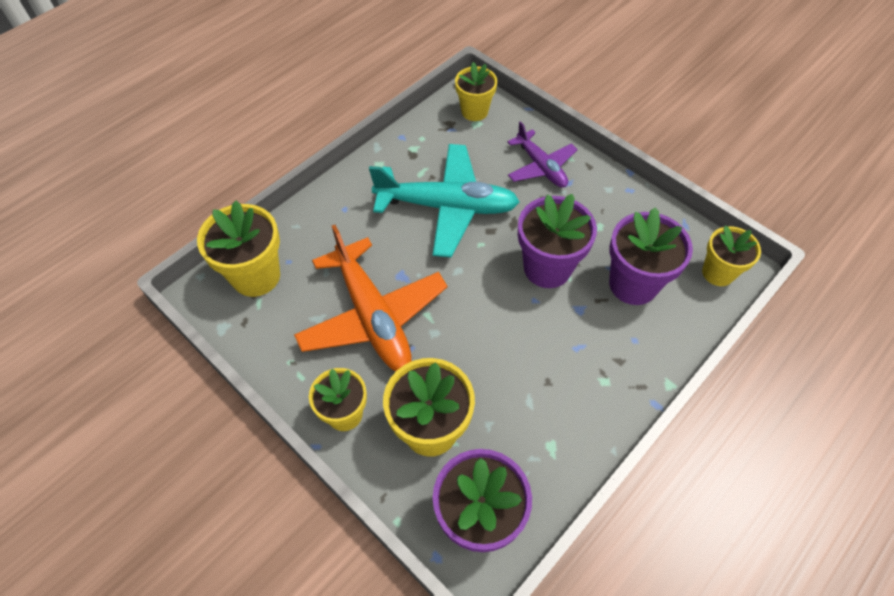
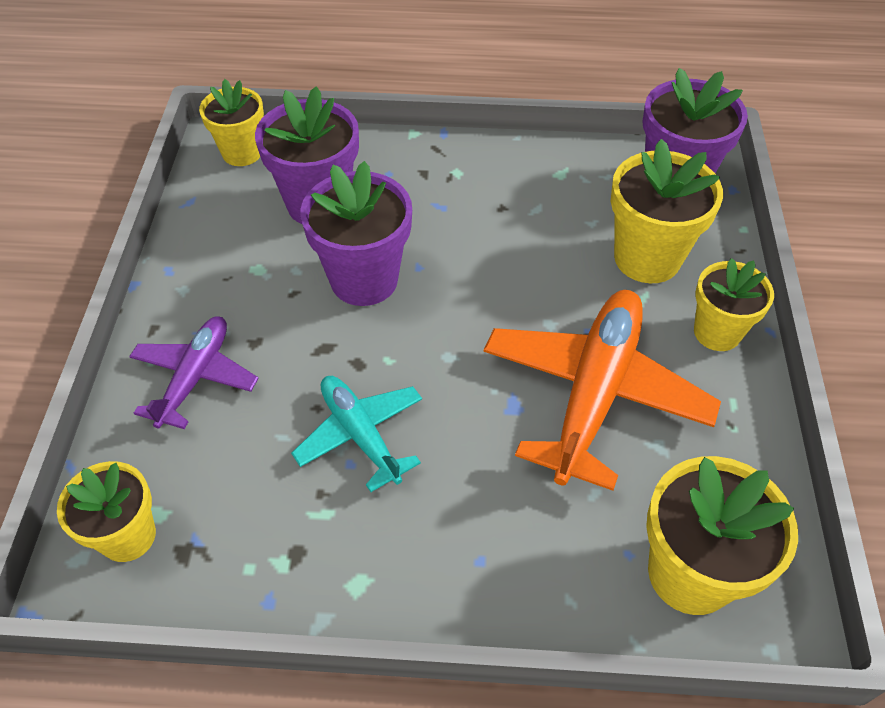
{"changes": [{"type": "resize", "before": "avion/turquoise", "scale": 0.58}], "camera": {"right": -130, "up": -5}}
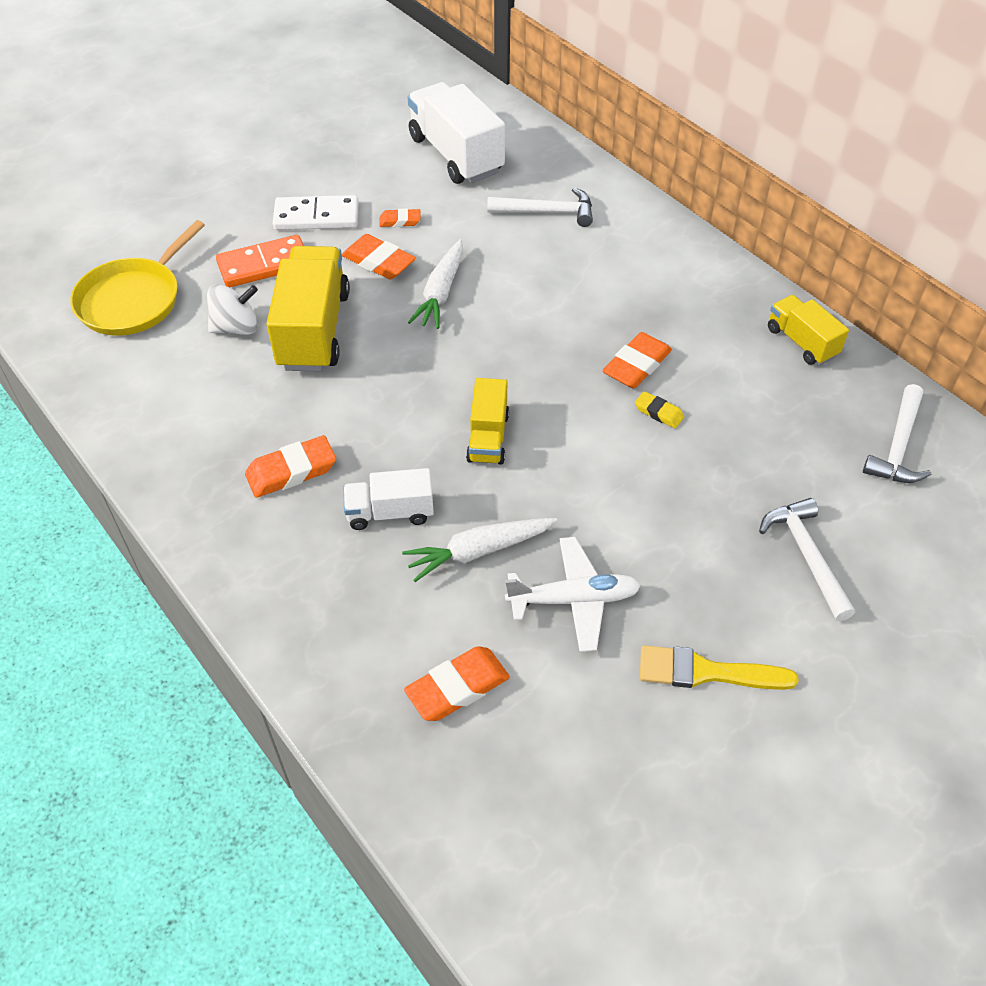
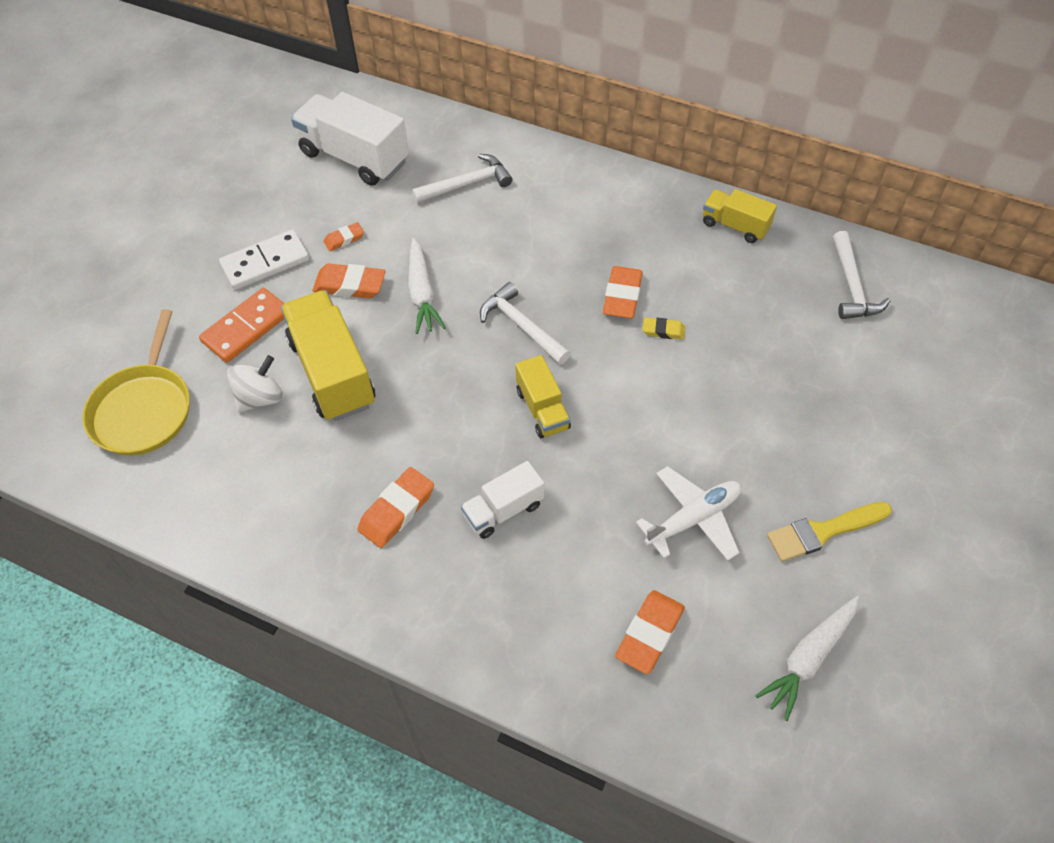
{"changes": [{"type": "move", "before": "marteau/blanc (2nd from left)"}, {"type": "move", "before": "carotte/blanc (2nd from left)"}], "camera": {"right": -25, "up": 5}}
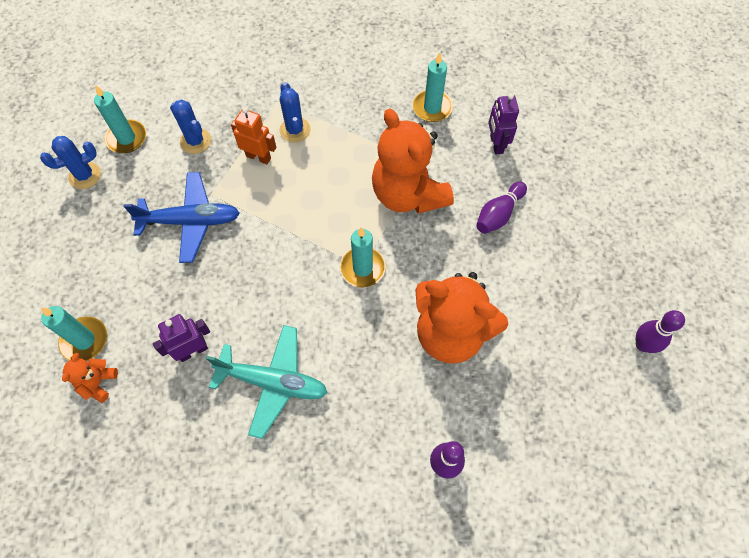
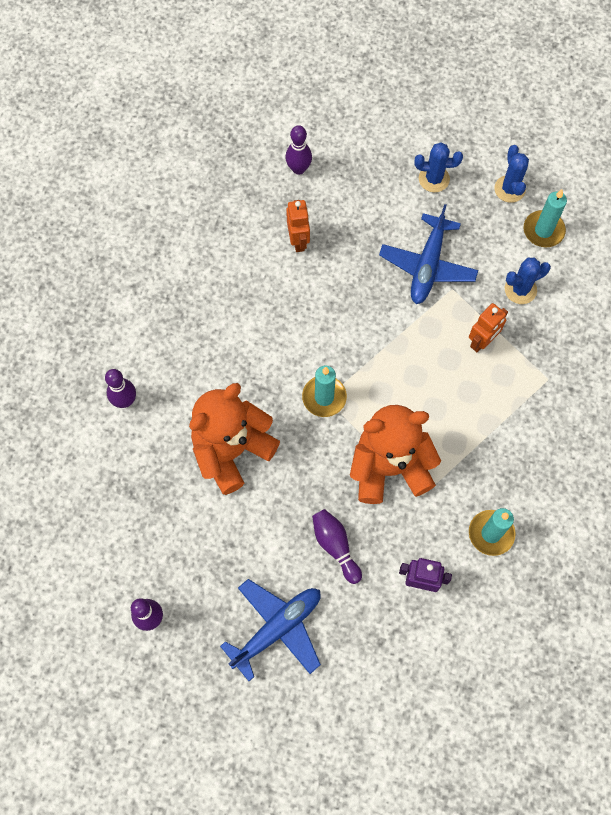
{"changes": [{"type": "insert", "after": "avion/bleu (1st from left)"}, {"type": "replace", "before": "ours en peluche/orange (1st from left)", "after": "quille/violet (3rd from left)"}, {"type": "recolor", "before": "robot/violet (1st from left)", "after": "robot/orange (1st from left)"}, {"type": "move", "before": "cactus/bleu (3rd from left in the first image)", "after": "cactus/bleu (1st from left)"}, {"type": "delete", "before": "bougie/turquoise (1st from left)"}, {"type": "delete", "before": "avion/turquoise"}], "camera": {"right": 110, "up": 5}}
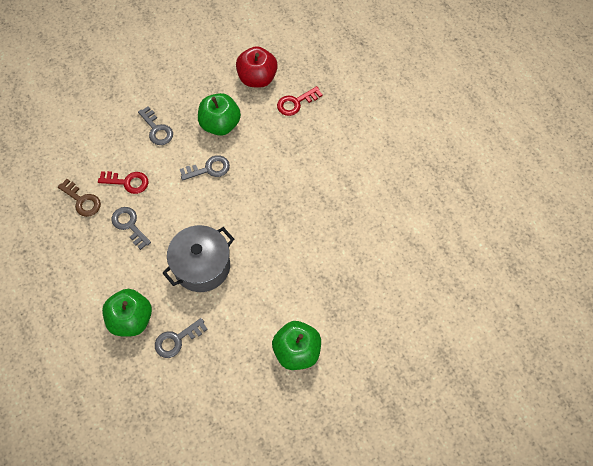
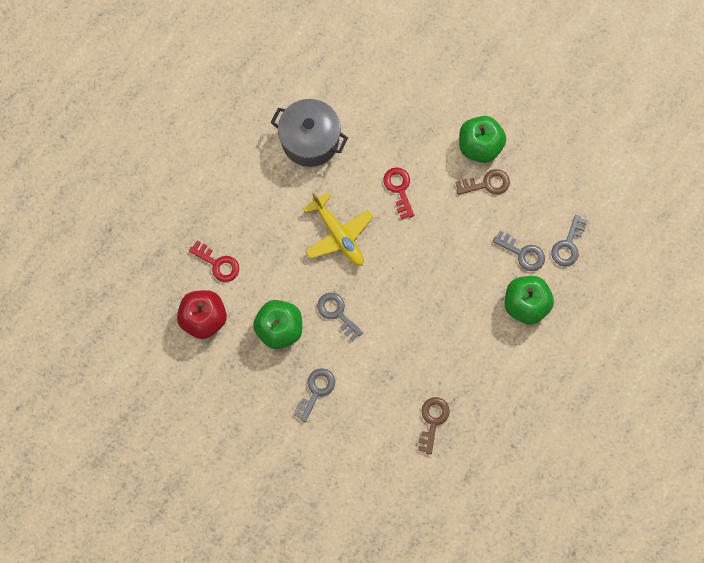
{"changes": [{"type": "move", "before": "marmite/gris"}, {"type": "insert", "after": "avion/jaune"}, {"type": "move", "before": "clé/rouge (1st from left in the first image)", "after": "clé/rouge (2nd from left)"}, {"type": "insert", "after": "clé/marron (2nd from left)"}, {"type": "move", "before": "clé/gris (1st from left in the first image)", "after": "clé/gris (4th from left)"}], "camera": {"right": -115, "up": 10}}
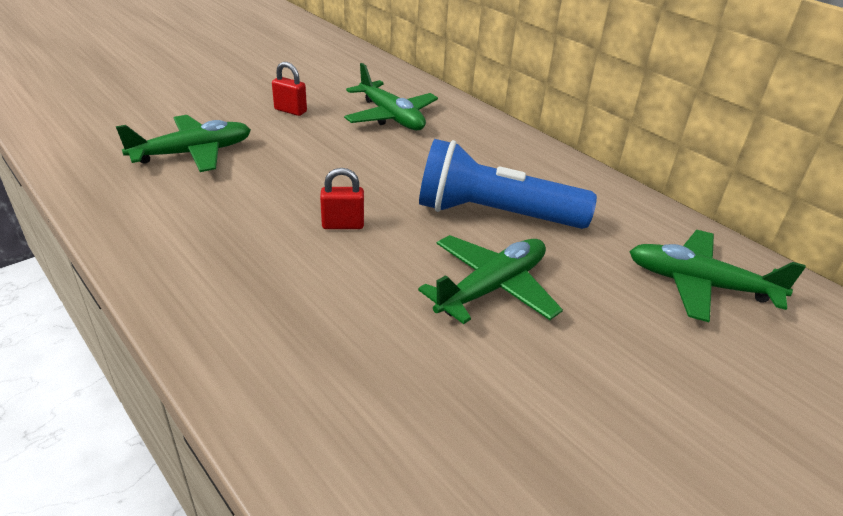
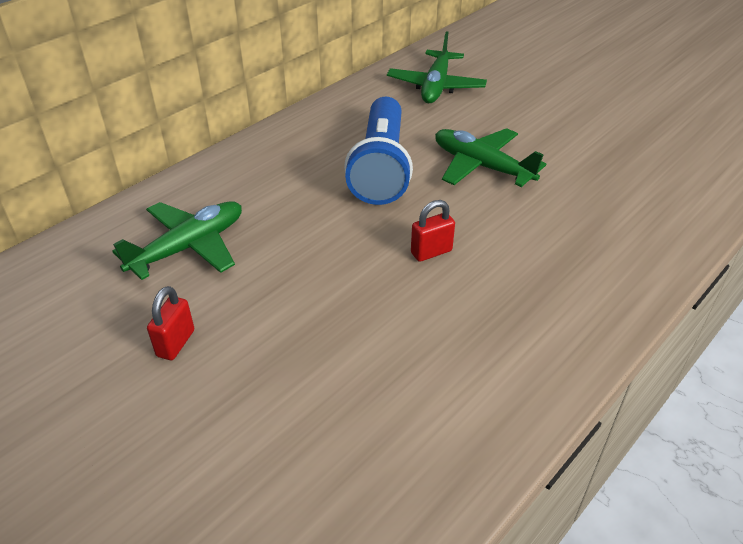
{"changes": [{"type": "rotate", "before": "cadenas/rouge (2nd from left)", "turn": 75}, {"type": "delete", "before": "avion/vert (1st from left)"}], "camera": {"right": -95, "up": 5}}
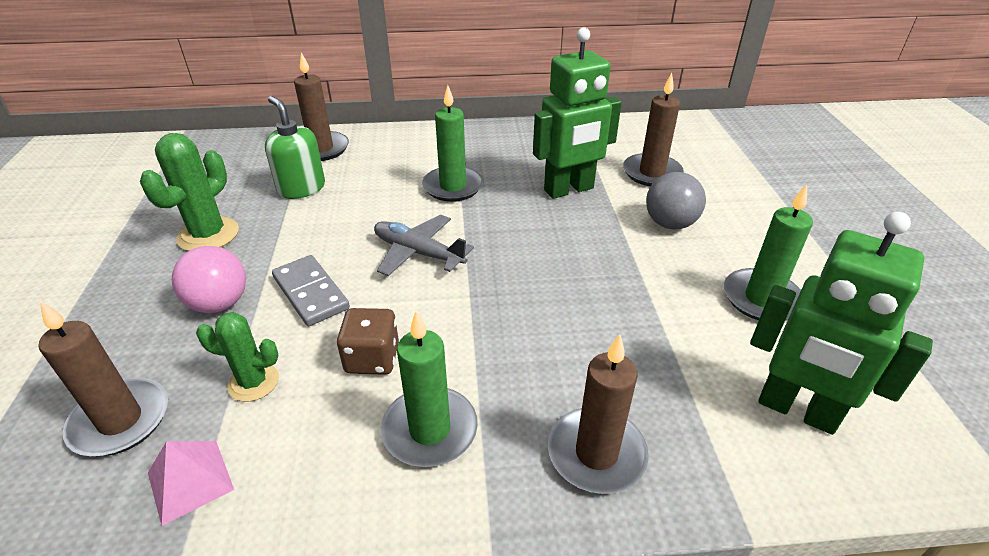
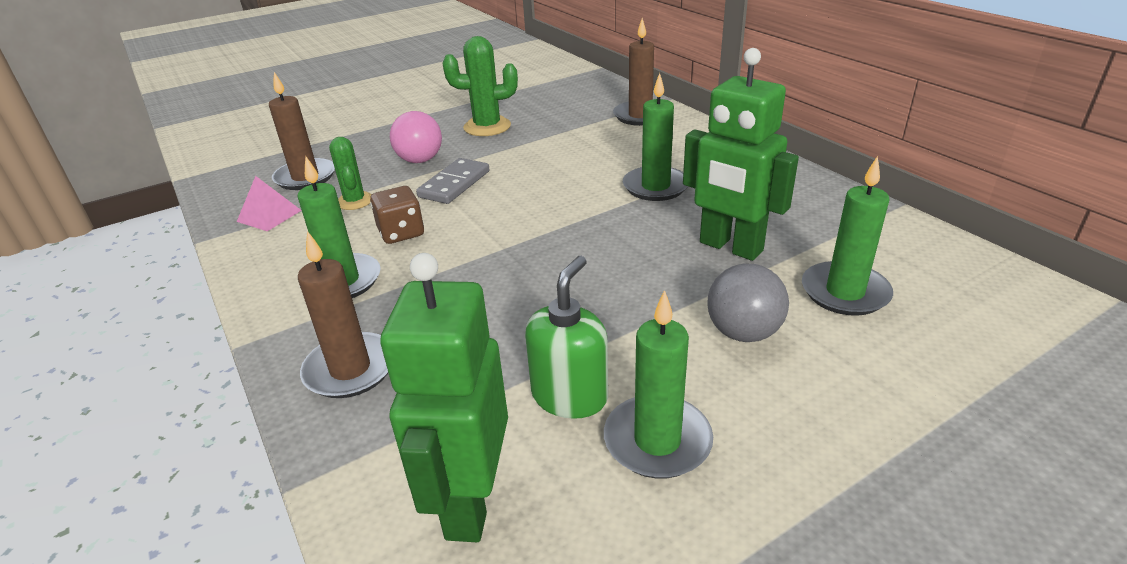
{"changes": [{"type": "move", "before": "distributeur de savon/vert"}, {"type": "recolor", "before": "bougie/marron (4th from left)", "after": "bougie/vert (4th from left)"}, {"type": "delete", "before": "avion/gris"}], "camera": {"right": 65, "up": -5}}
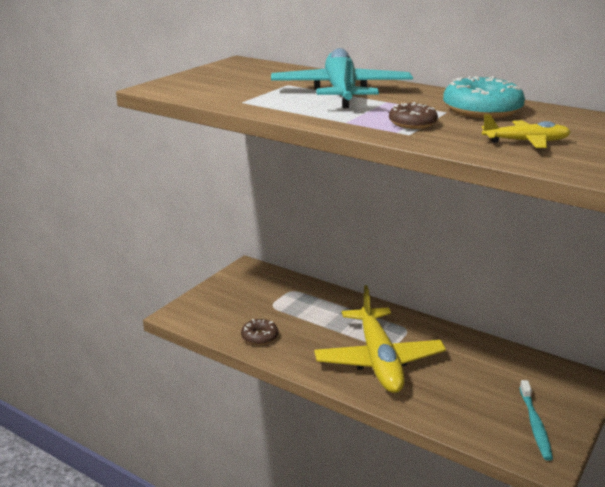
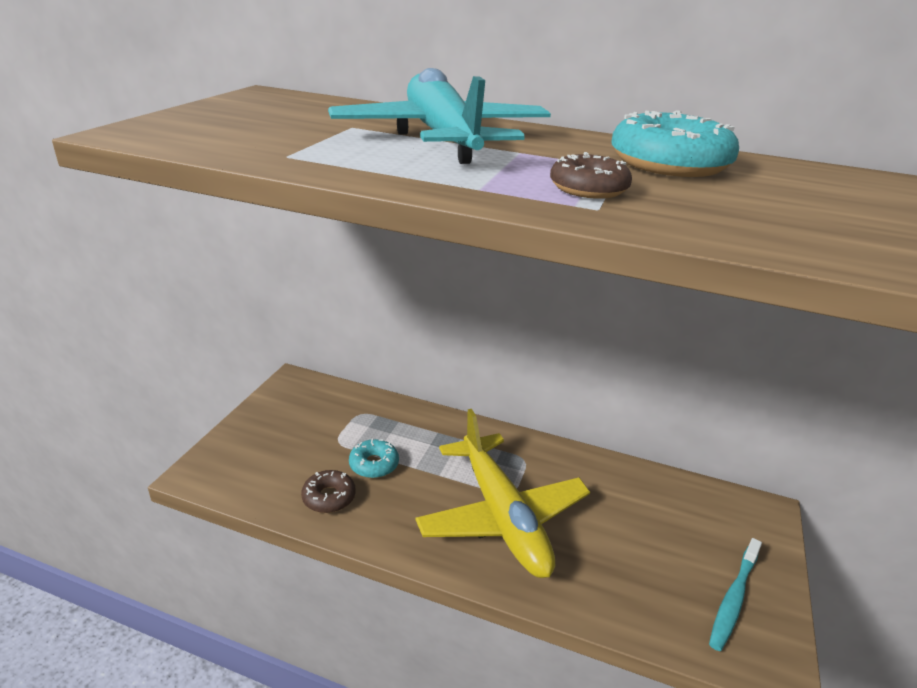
{"changes": [{"type": "insert", "after": "beignet/turquoise (1st from left)"}, {"type": "rotate", "before": "brosse à dents/turquoise", "turn": 45}, {"type": "delete", "before": "avion/jaune (2nd from left)"}], "camera": {"right": -15, "up": 5}}
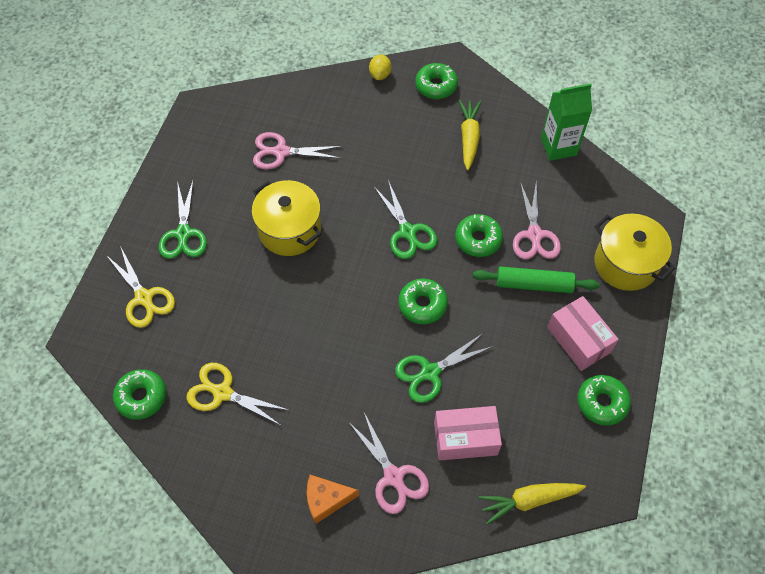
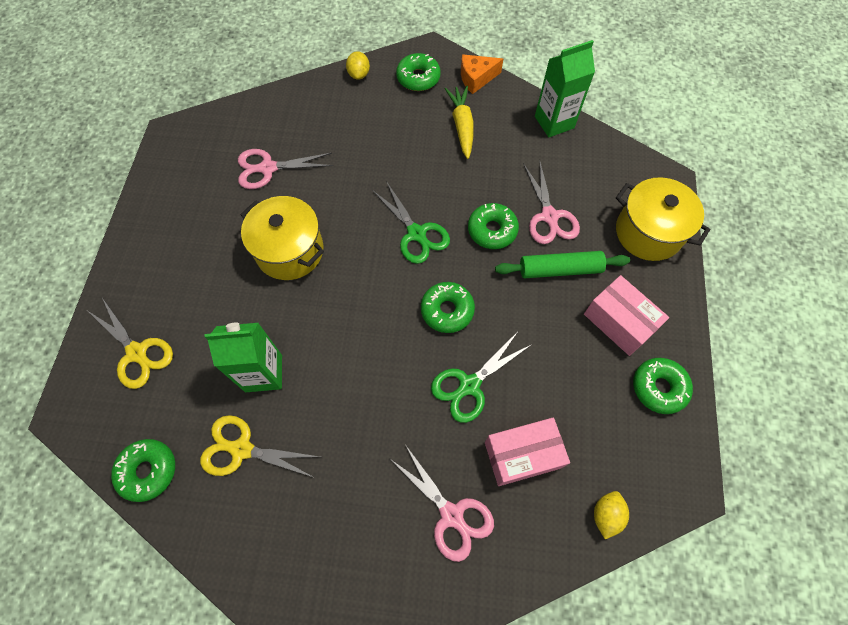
{"changes": [{"type": "insert", "after": "brique de lait/vert (1st from left)"}, {"type": "move", "before": "fromage/orange"}, {"type": "replace", "before": "carotte/jaune (2nd from left)", "after": "citron/jaune (2nd from left)"}, {"type": "delete", "before": "ciseaux/vert (1st from left)"}], "camera": {"right": -10, "up": 5}}
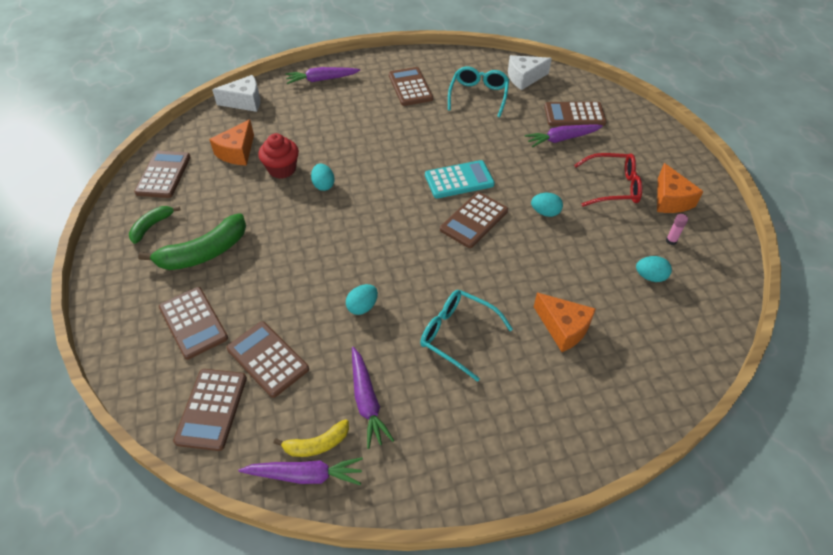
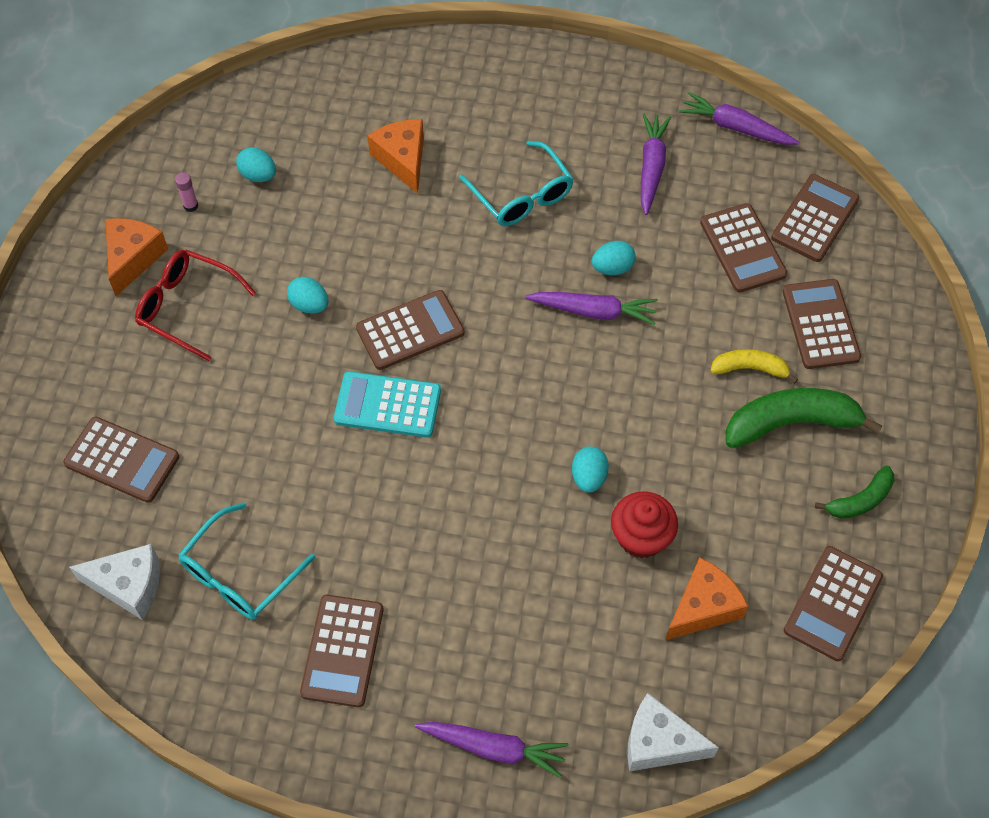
{"changes": [{"type": "move", "before": "carotte/violet (4th from left in the first image)", "after": "carotte/violet (2nd from left)"}, {"type": "move", "before": "banane/jaune"}], "camera": {"right": -155, "up": 10}}
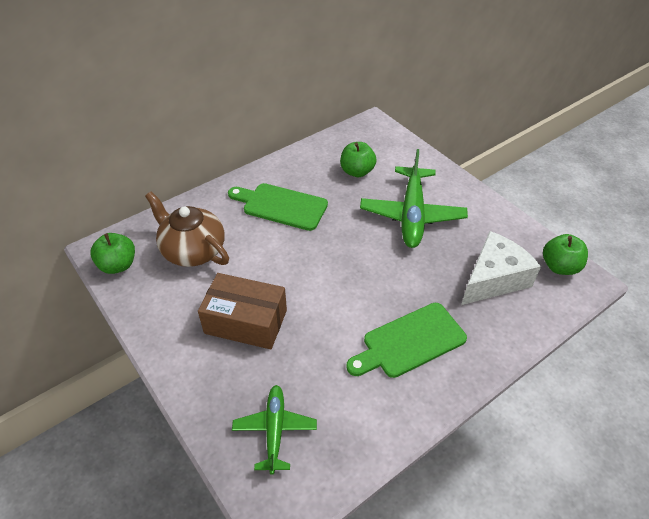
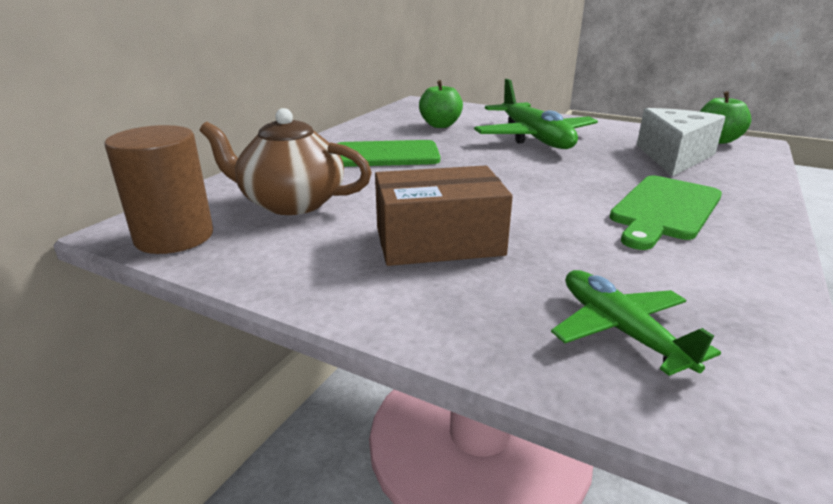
{"changes": [{"type": "replace", "before": "pomme/vert (1st from left)", "after": "cylindre/marron"}], "camera": {"right": -25, "up": -20}}
